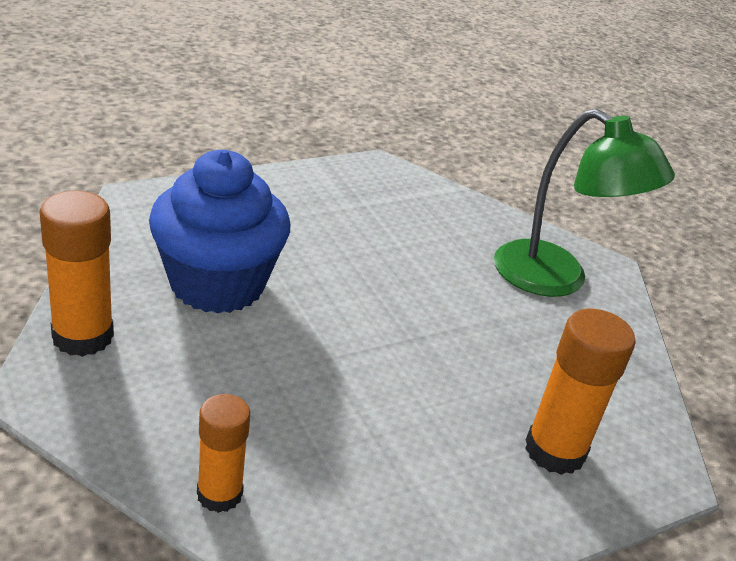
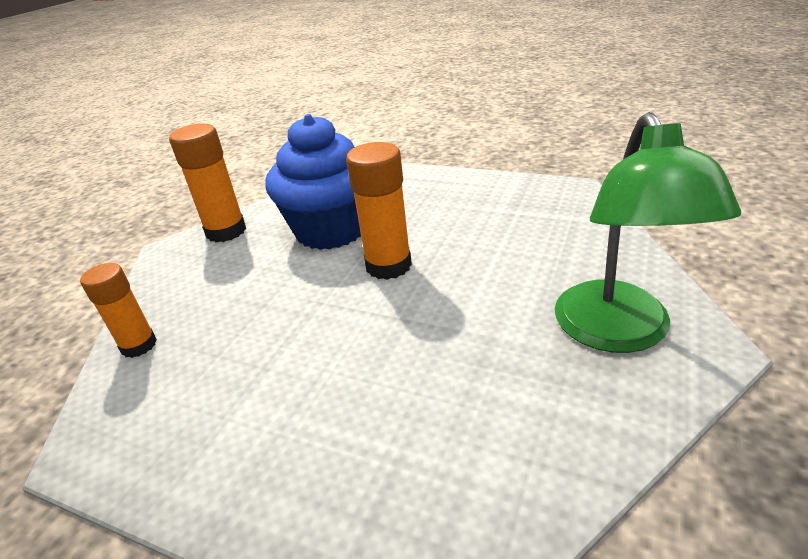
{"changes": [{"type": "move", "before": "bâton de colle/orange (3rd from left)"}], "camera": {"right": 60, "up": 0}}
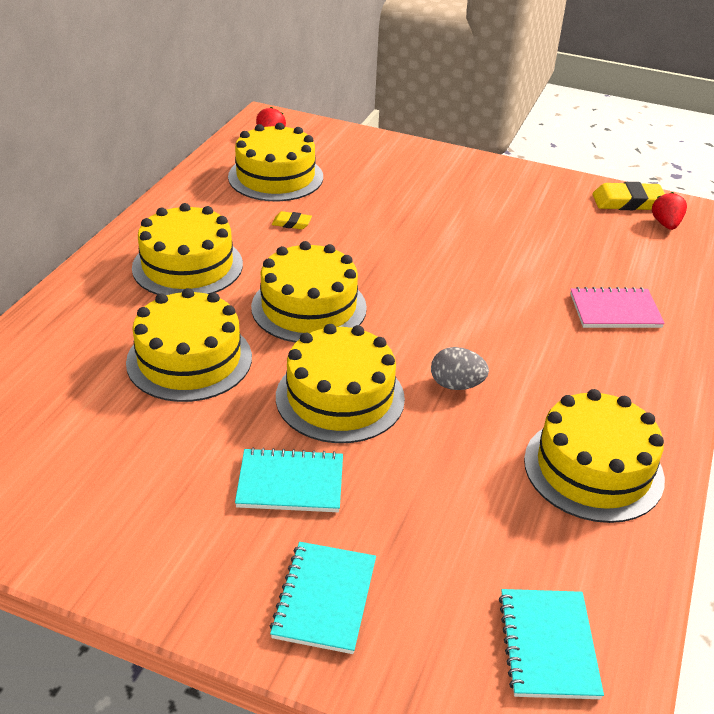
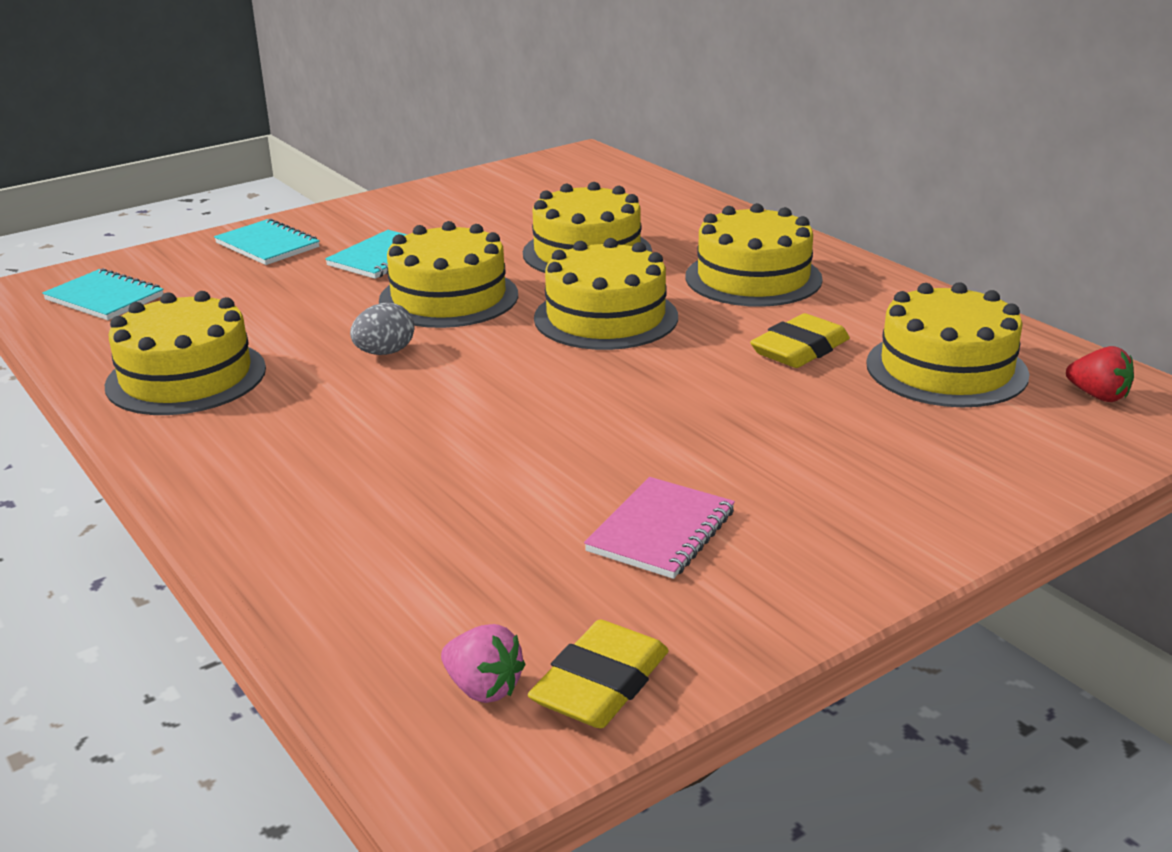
{"changes": [{"type": "recolor", "before": "fraise/rouge (2nd from left)", "after": "fraise/rose"}, {"type": "move", "before": "carnet/rose"}, {"type": "resize", "before": "gomme/jaune (1st from left in the first image)", "scale": 1.87}], "camera": {"right": 125, "up": -10}}
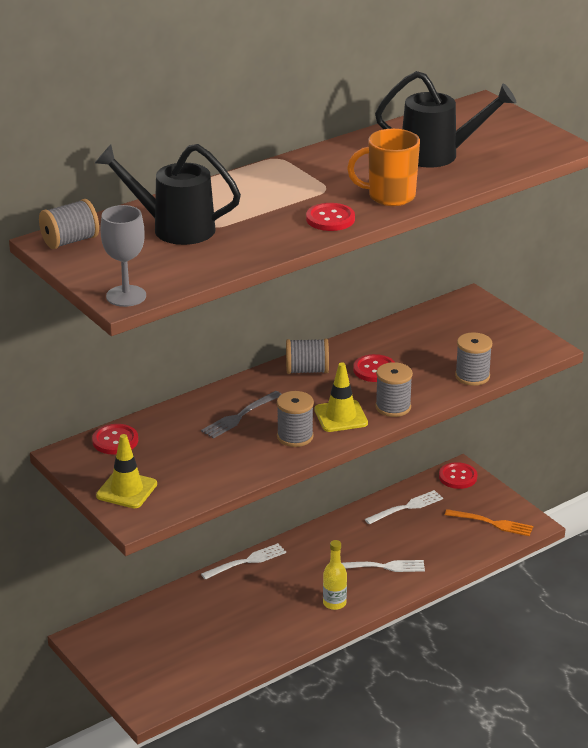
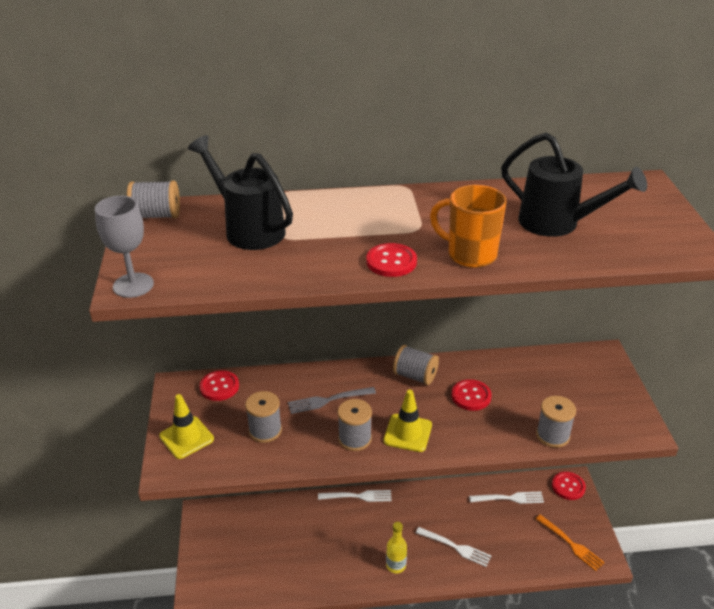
{"changes": [{"type": "move", "before": "bobine/gris (4th from left in the first image)", "after": "bobine/gris (2nd from left)"}], "camera": {"right": 30, "up": 5}}
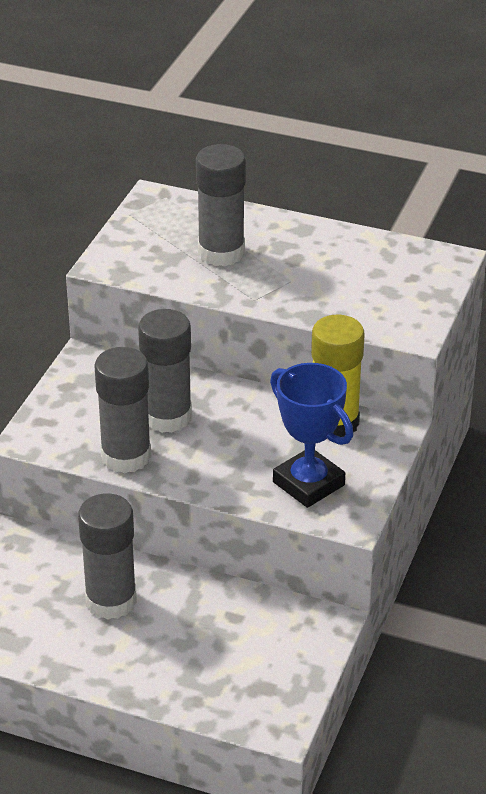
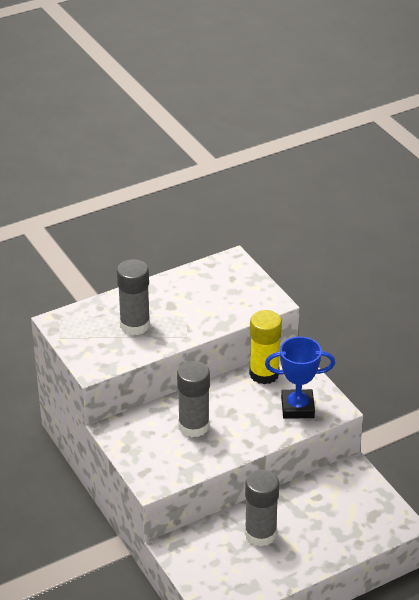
{"changes": [{"type": "delete", "before": "bâton de colle/gris (2nd from left)"}], "camera": {"right": -50, "up": 0}}
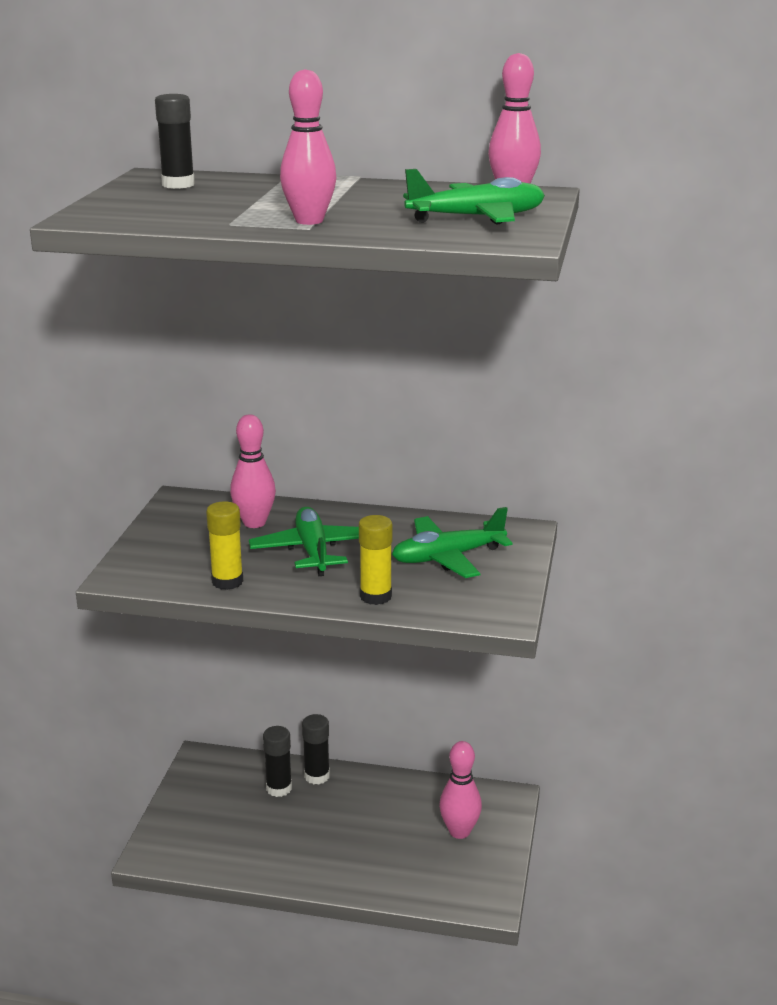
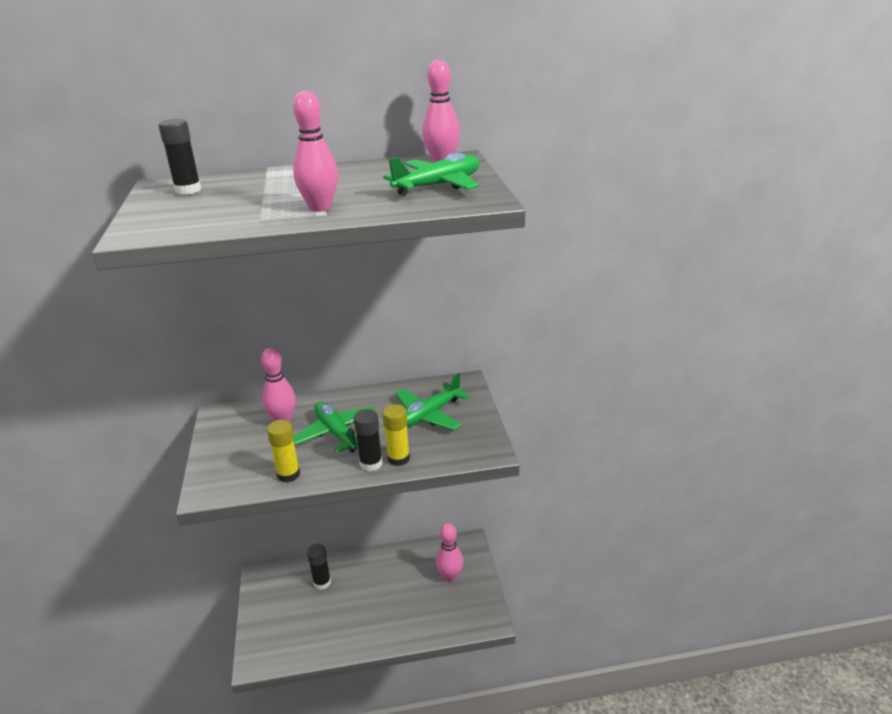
{"changes": [{"type": "move", "before": "bâton de colle/noir (3rd from left)"}], "camera": {"right": -20, "up": 5}}
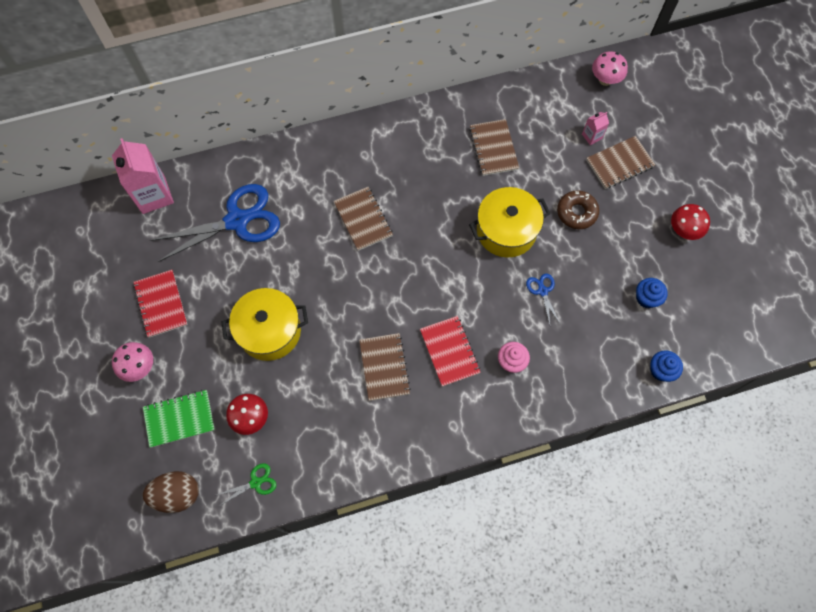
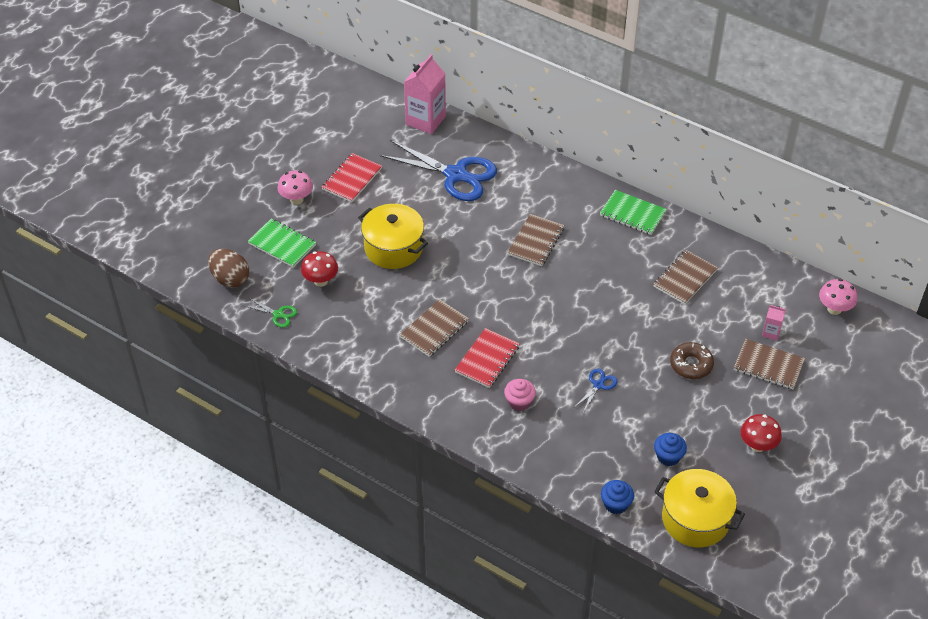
{"changes": [{"type": "insert", "after": "carnet/vert (2nd from left)"}, {"type": "move", "before": "marmite/jaune (2nd from left)"}], "camera": {"right": 50, "up": -20}}
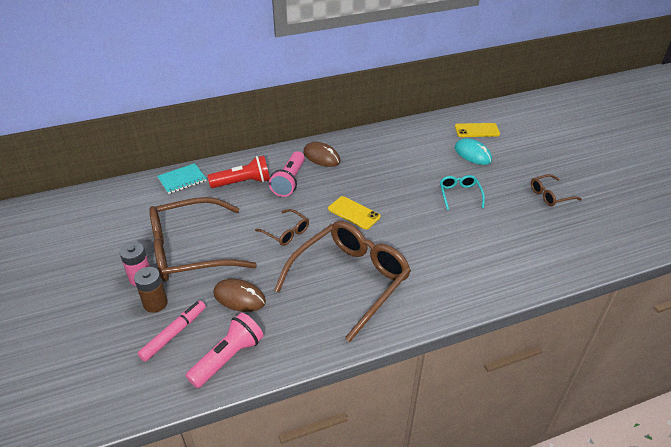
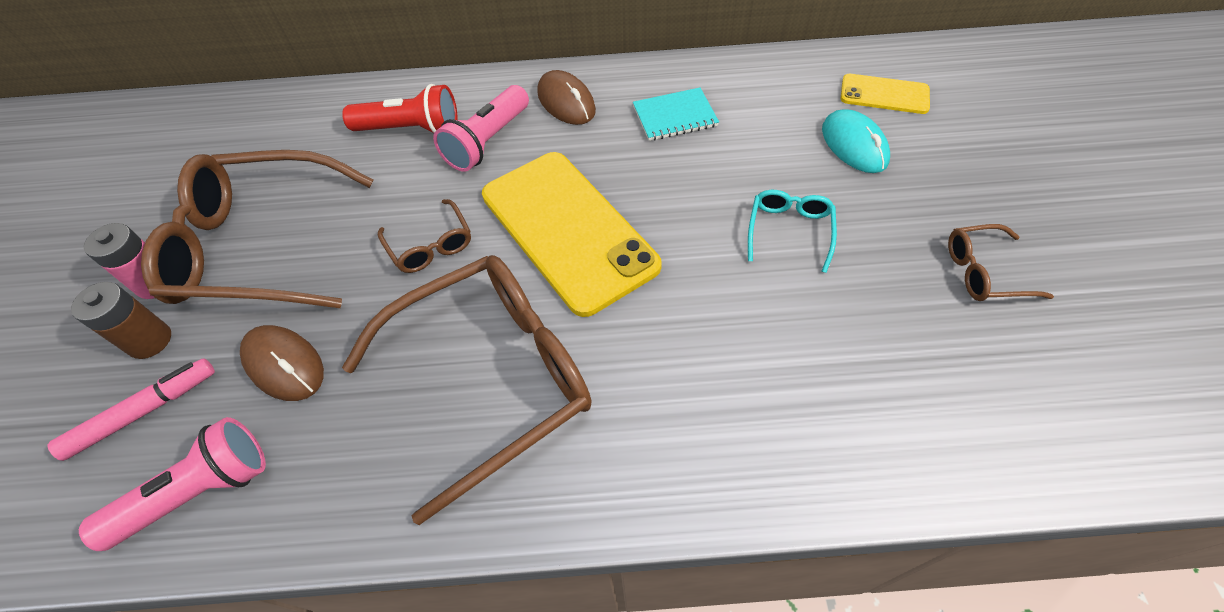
{"changes": [{"type": "resize", "before": "téléphone/jaune (1st from left)", "scale": 2.03}, {"type": "move", "before": "carnet/turquoise"}], "camera": {"right": 20, "up": 15}}
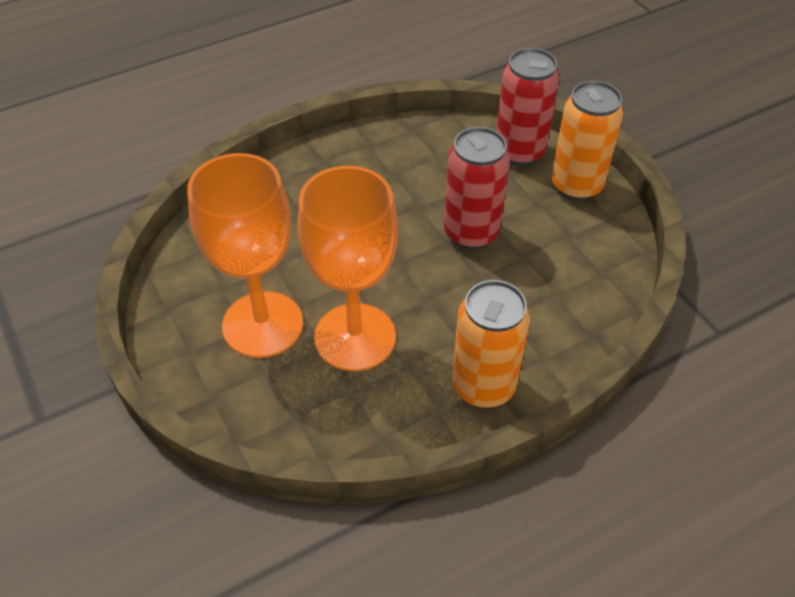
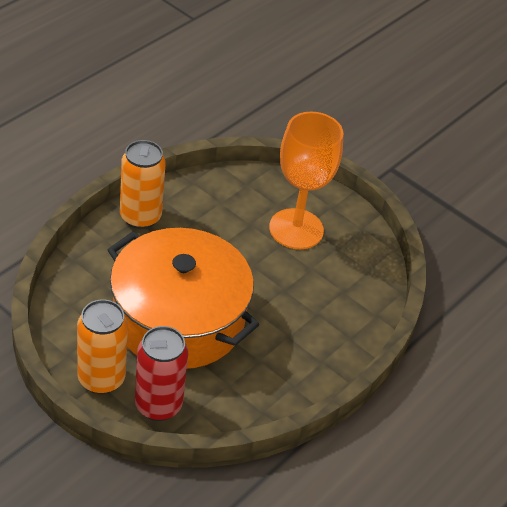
{"changes": [{"type": "replace", "before": "canette/rouge (1st from left)", "after": "marmite/orange"}, {"type": "delete", "before": "verre à pied/orange (2nd from left)"}], "camera": {"right": 155, "up": -5}}
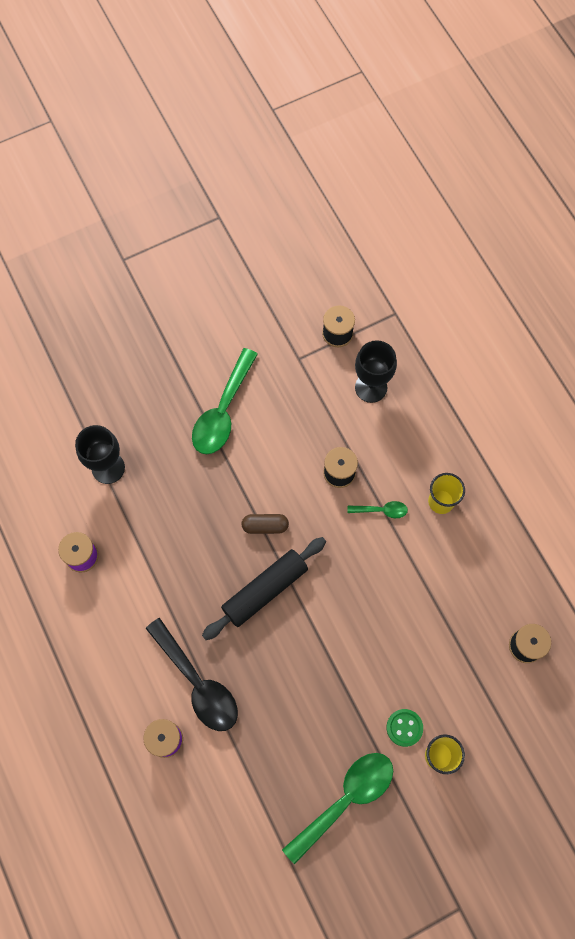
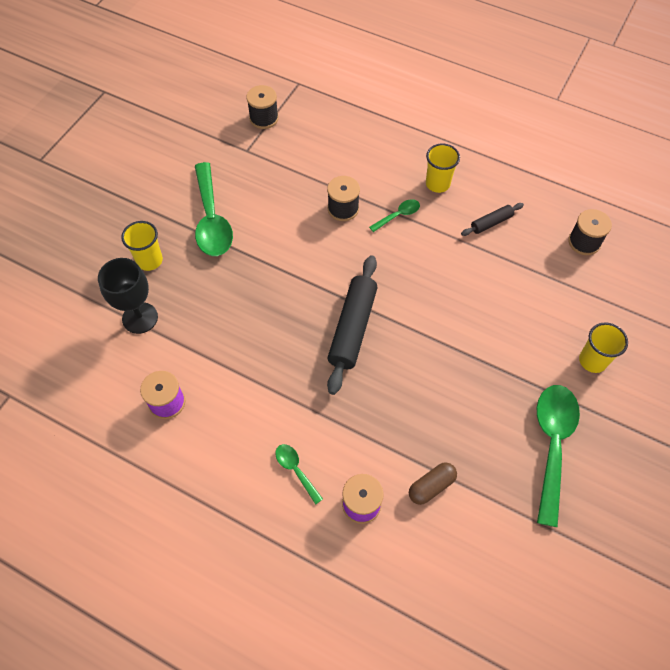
{"changes": [{"type": "insert", "after": "gobelet/jaune (1st from left)"}, {"type": "insert", "after": "cuillère/vert (2nd from left)"}, {"type": "move", "before": "gélule/marron"}, {"type": "insert", "after": "rouleau à pâtisserie/noir (2nd from left)"}, {"type": "delete", "before": "cuillère/noir"}, {"type": "delete", "before": "verre à pied/noir (2nd from left)"}, {"type": "delete", "before": "bouton/vert"}], "camera": {"right": -35, "up": -10}}
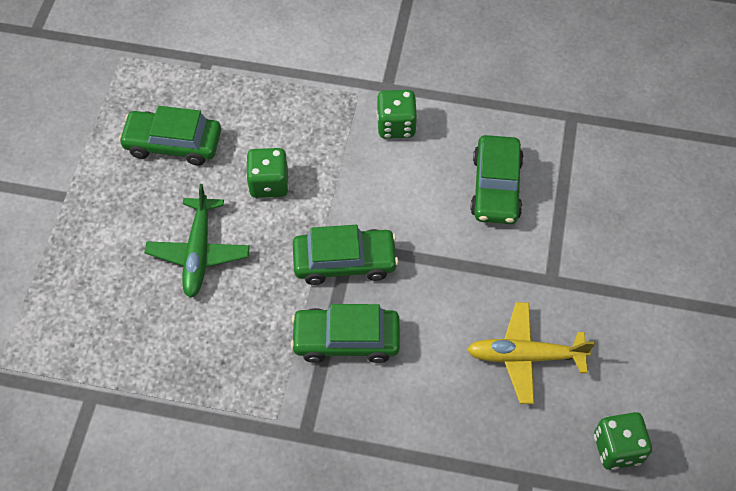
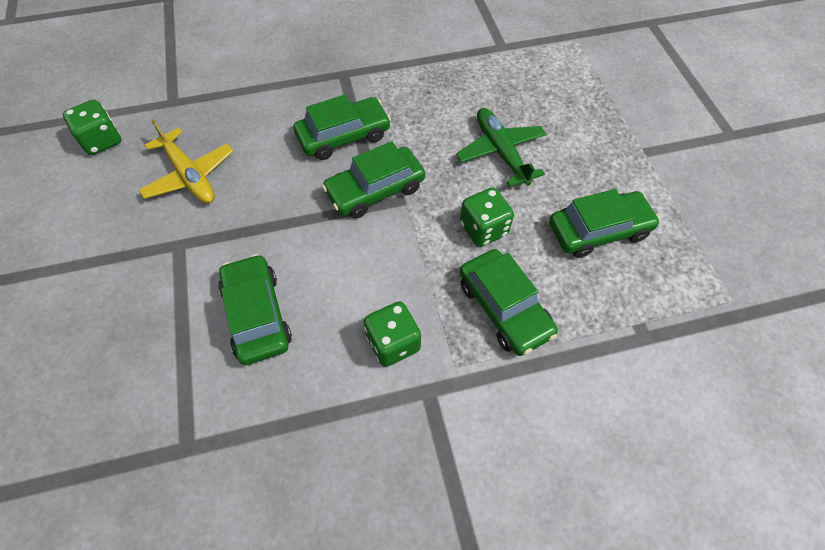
{"changes": [{"type": "rotate", "before": "avion/jaune", "turn": 75}, {"type": "insert", "after": "voiture/vert (4th from left)"}], "camera": {"right": 155, "up": 0}}
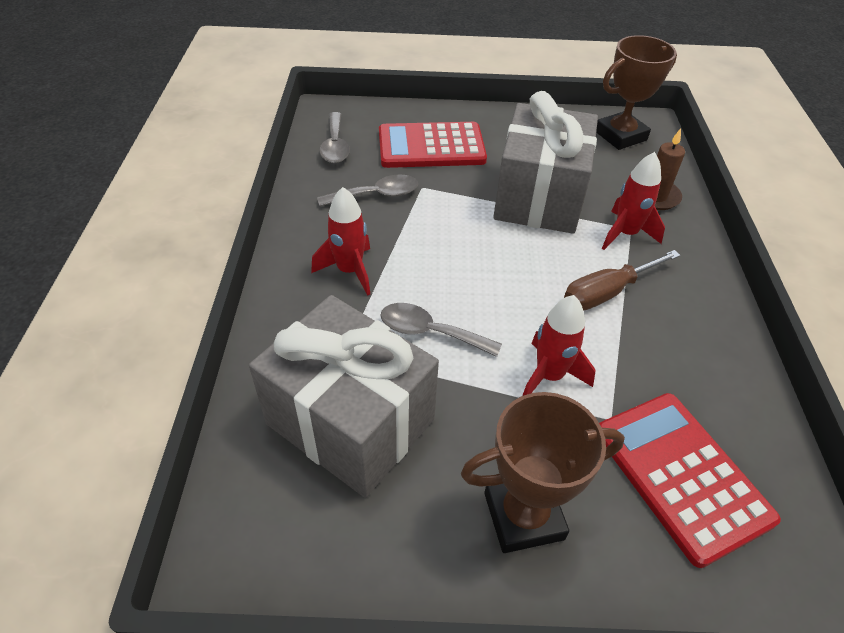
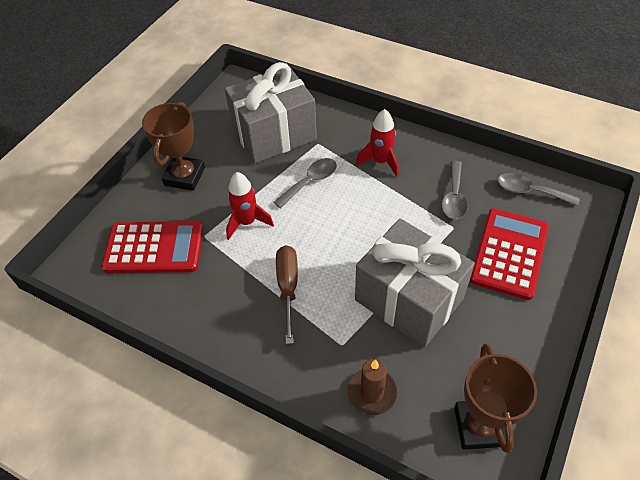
{"changes": [{"type": "delete", "before": "fusée/rouge (3rd from left)"}], "camera": {"right": 120, "up": 5}}
